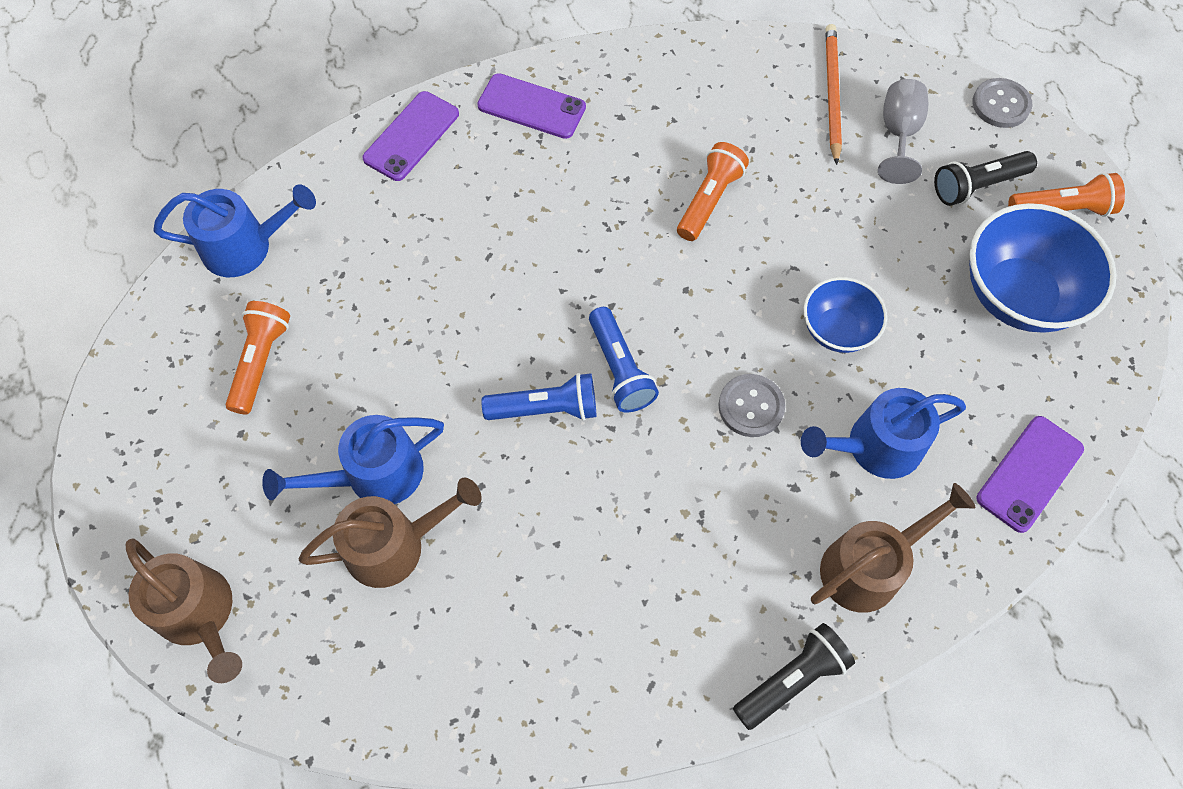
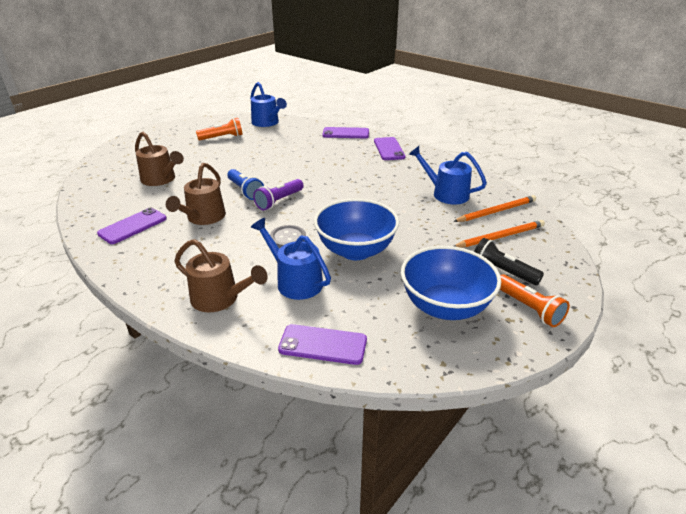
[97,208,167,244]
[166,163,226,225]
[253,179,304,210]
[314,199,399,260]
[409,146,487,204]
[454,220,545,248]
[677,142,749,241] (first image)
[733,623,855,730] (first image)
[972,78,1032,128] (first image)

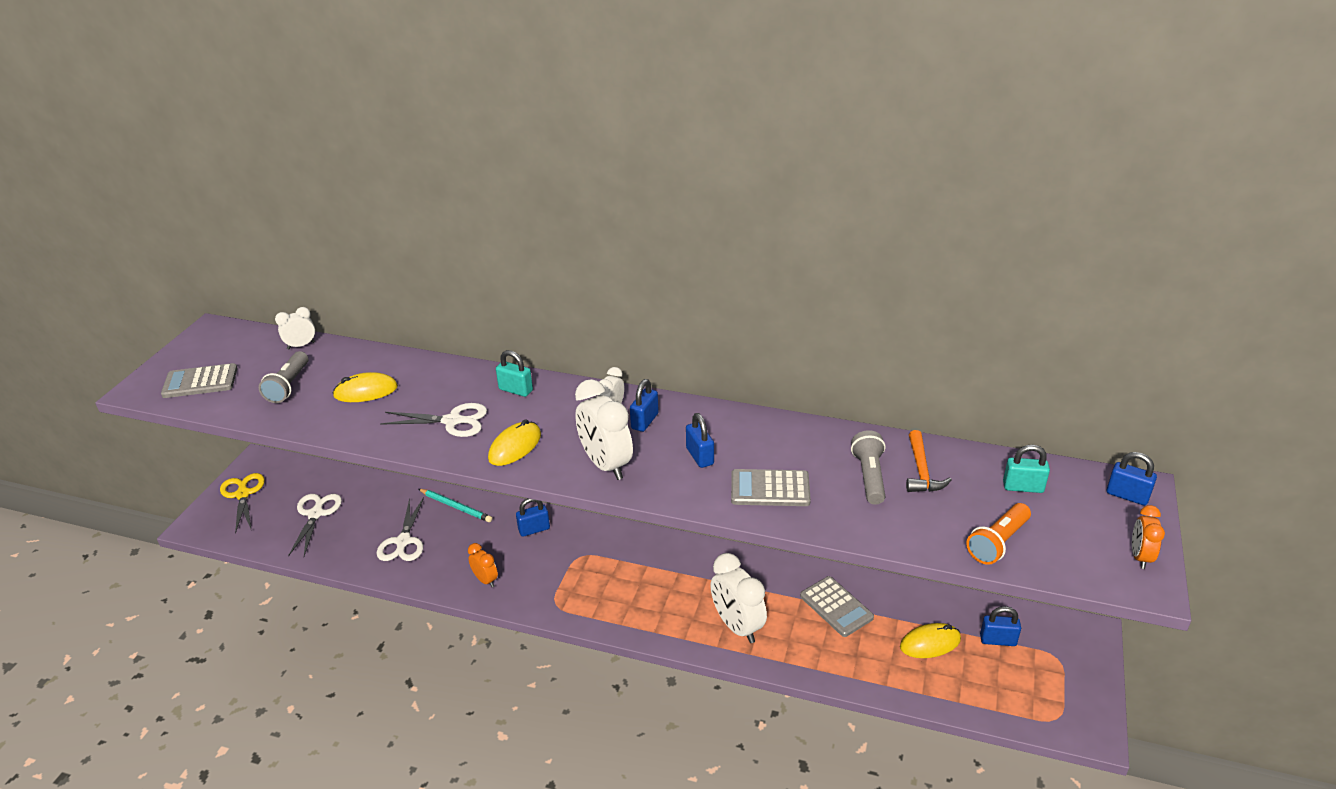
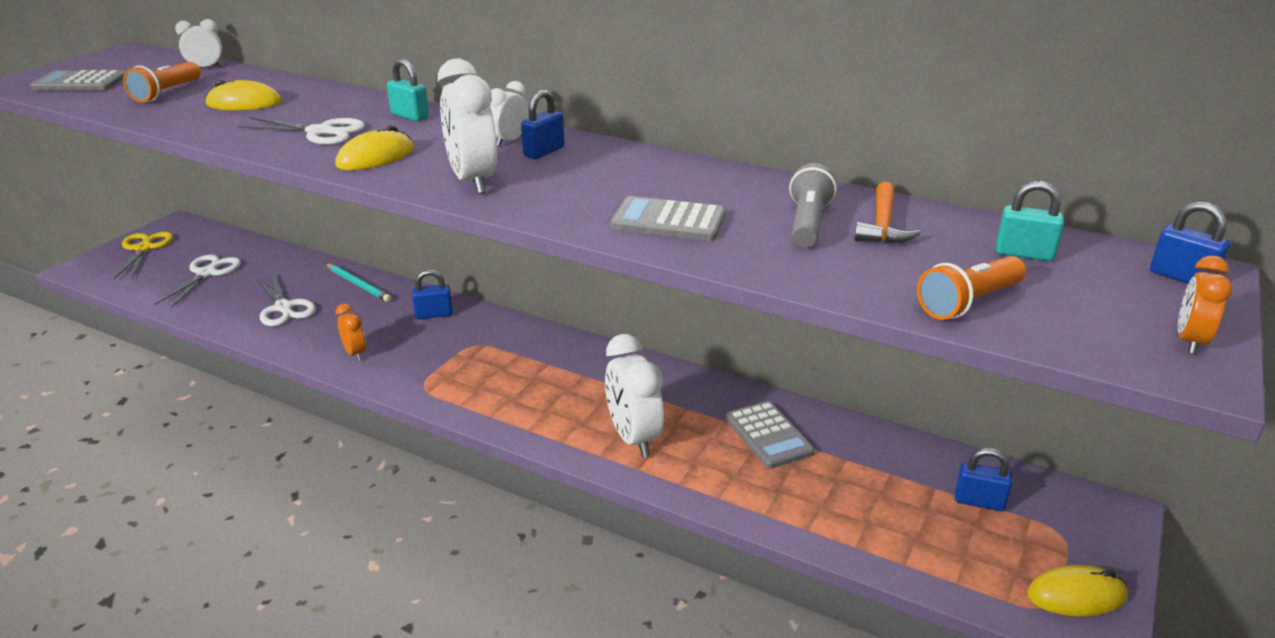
[123,62,201,102]
[256,274,316,326]
[1027,565,1128,617]
[686,413,714,468] (first image)

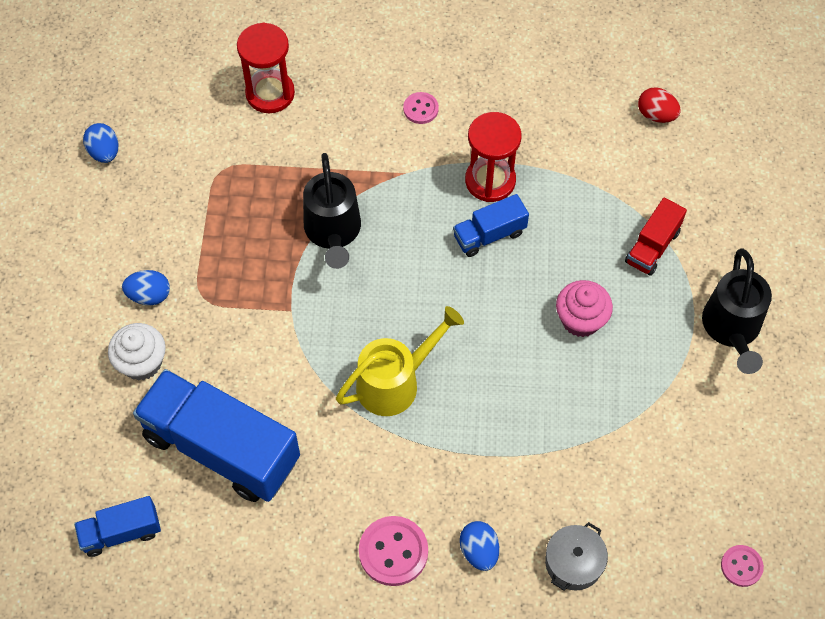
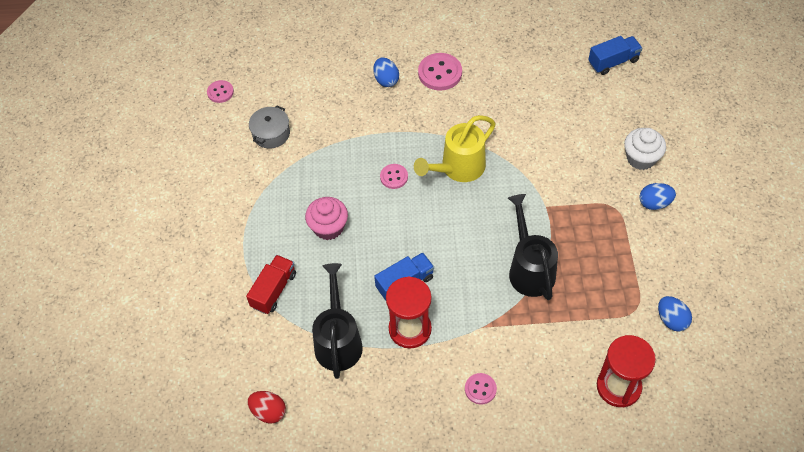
[249,106,290,149]
[312,263,363,379]
[380,164,408,189]
[658,296,692,331]
[133,369,300,502] (first image)

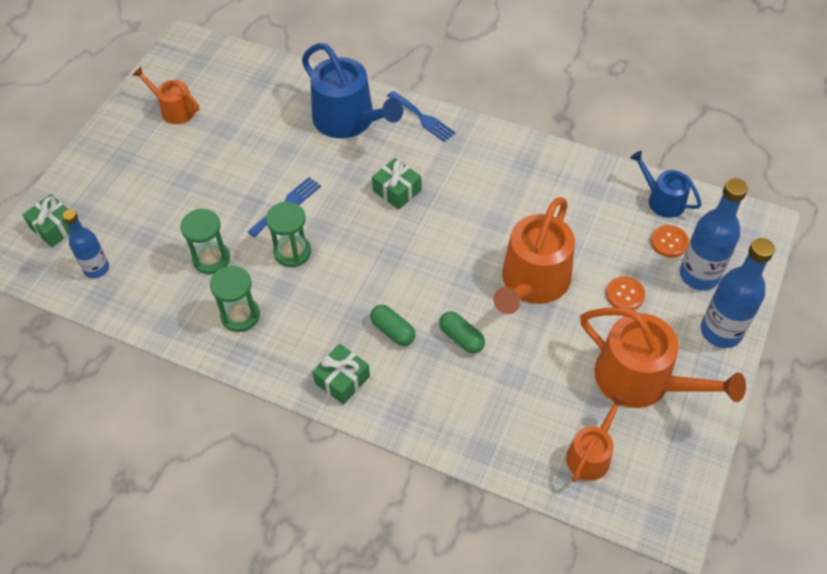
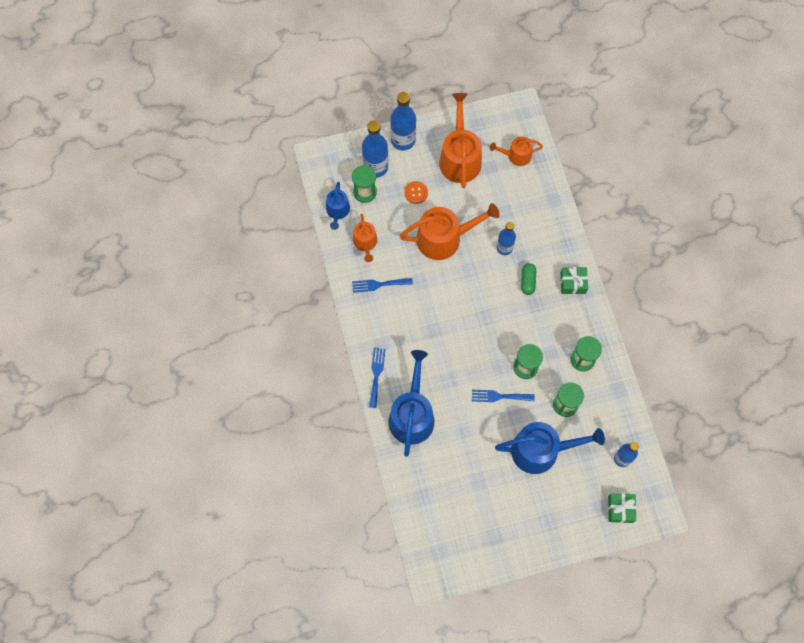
[352,165,377,203]
[352,278,413,293]
[353,214,377,262]
[495,422,605,474]
[497,222,516,255]
[372,158,421,210] (first image)

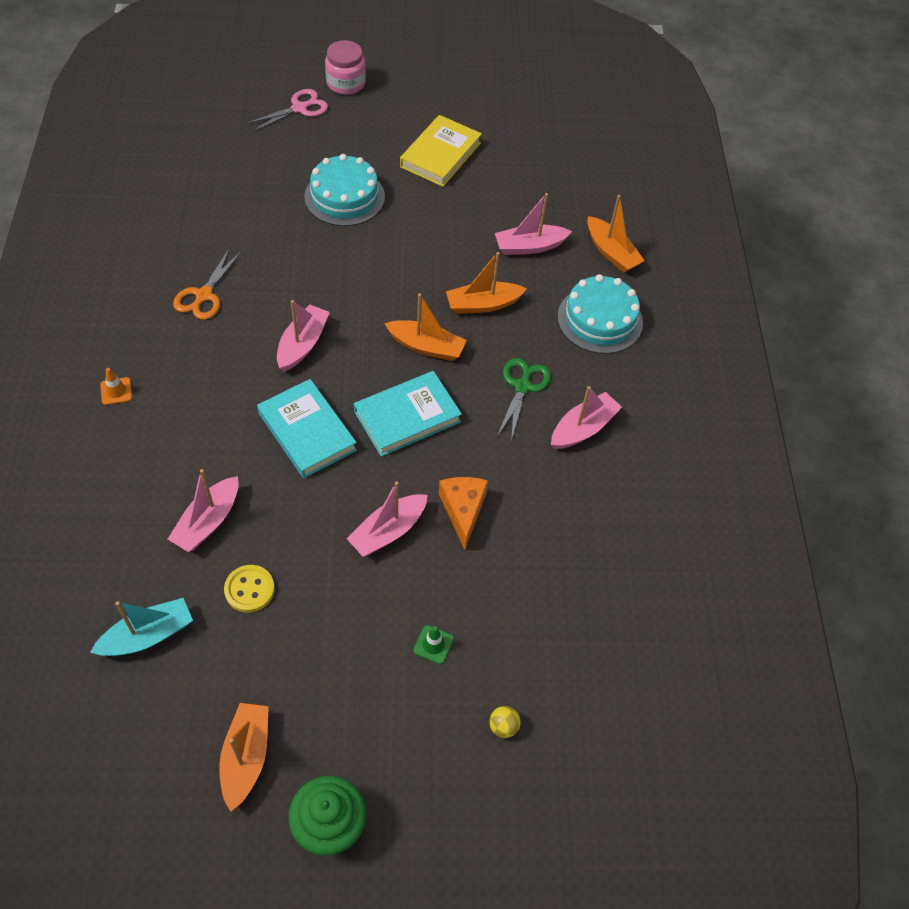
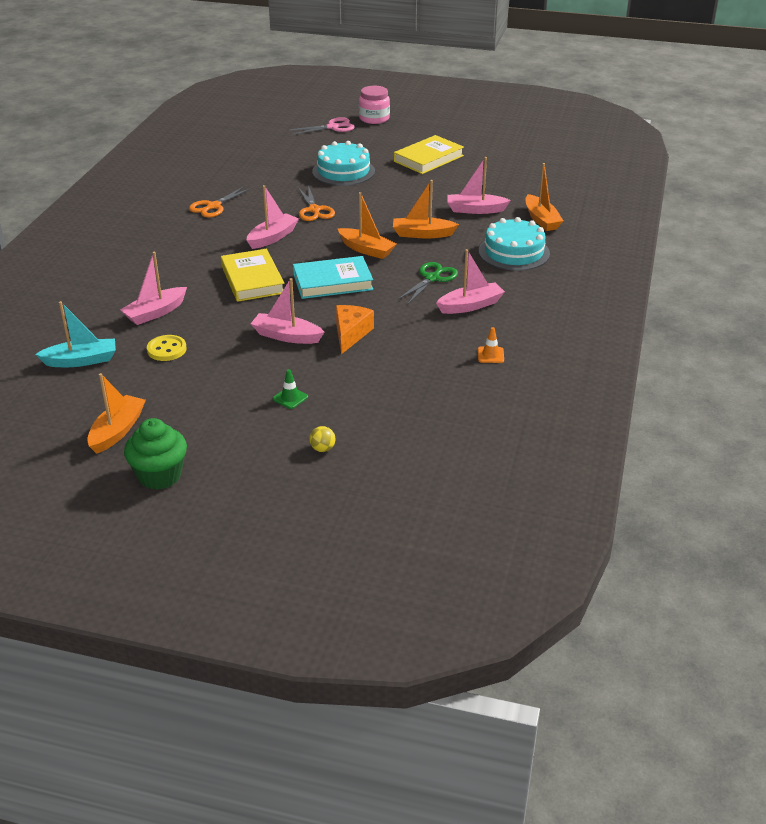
[221,249,284,302]
[251,278,324,344]
[299,188,335,221]
[478,327,504,363]

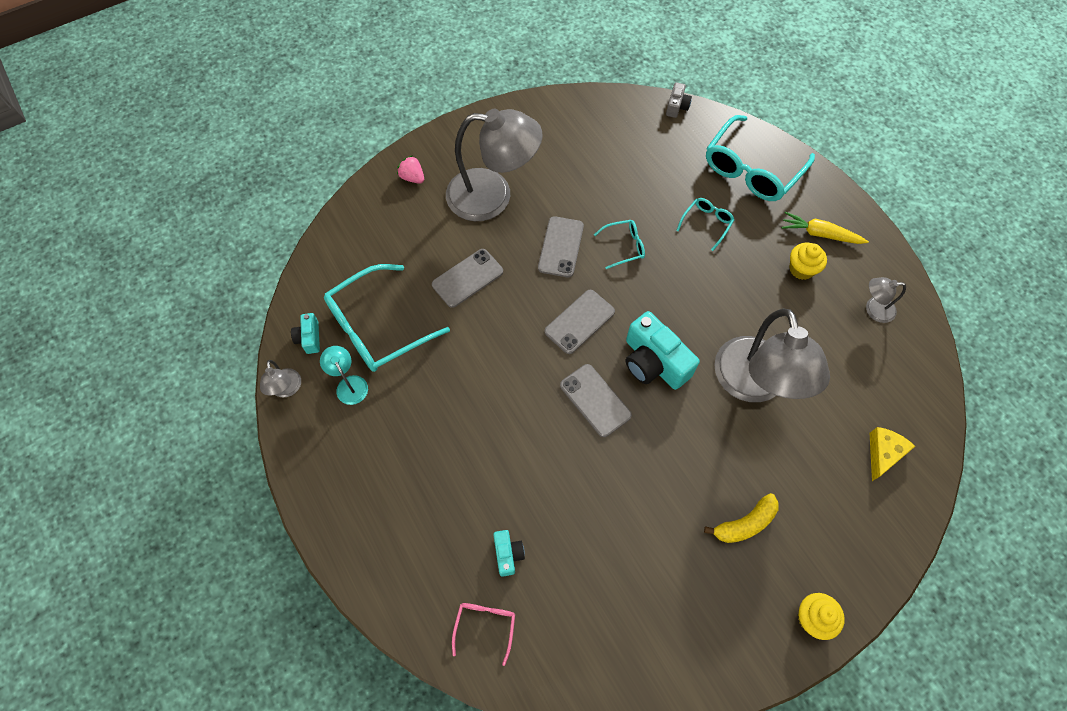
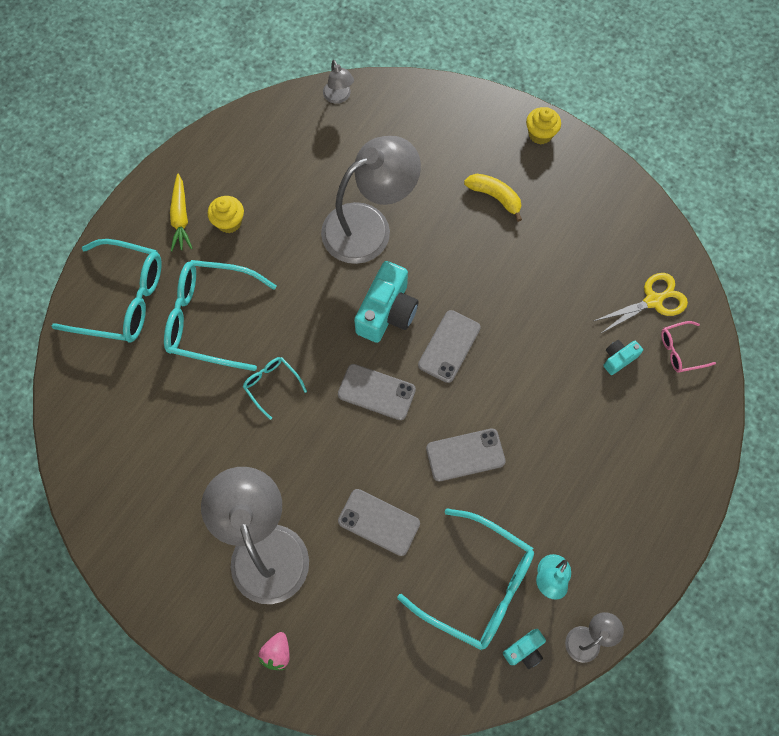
[164,260,276,371]
[323,60,354,104]
[426,428,506,481]
[594,273,688,334]
[666,82,692,118] (first image)
[870,427,915,481] (first image)

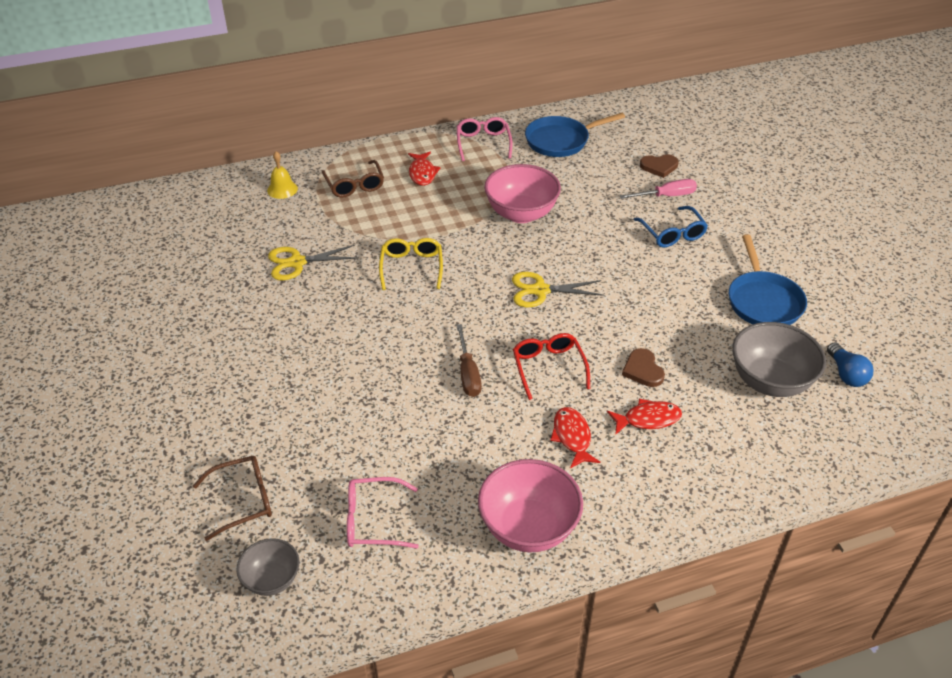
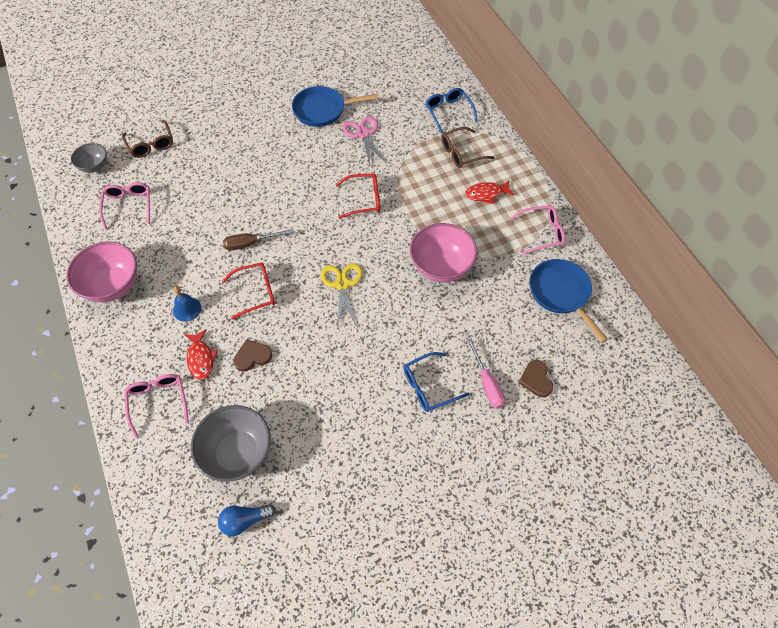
[125,374,189,438]
[173,286,201,322]
[292,86,379,127]
[336,173,380,219]
[343,116,386,165]
[425,88,478,134]

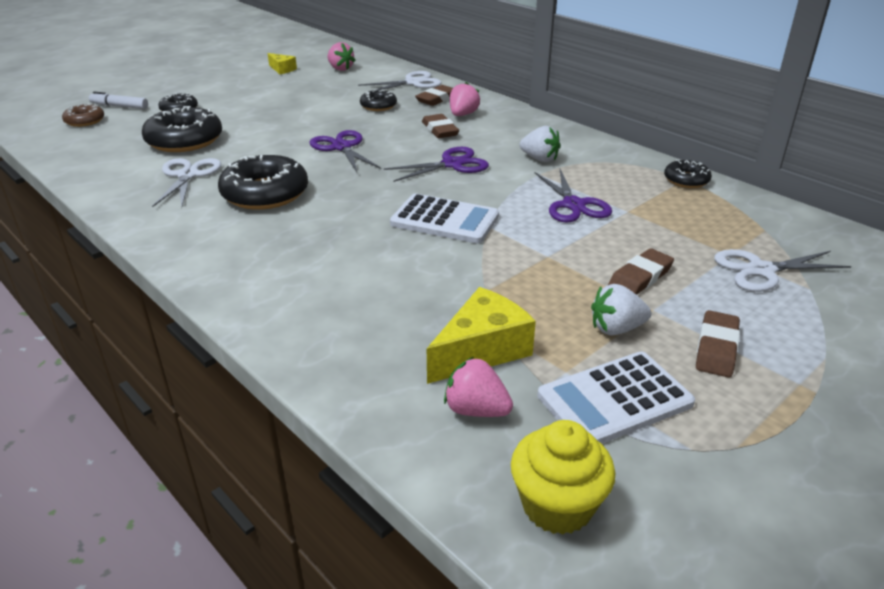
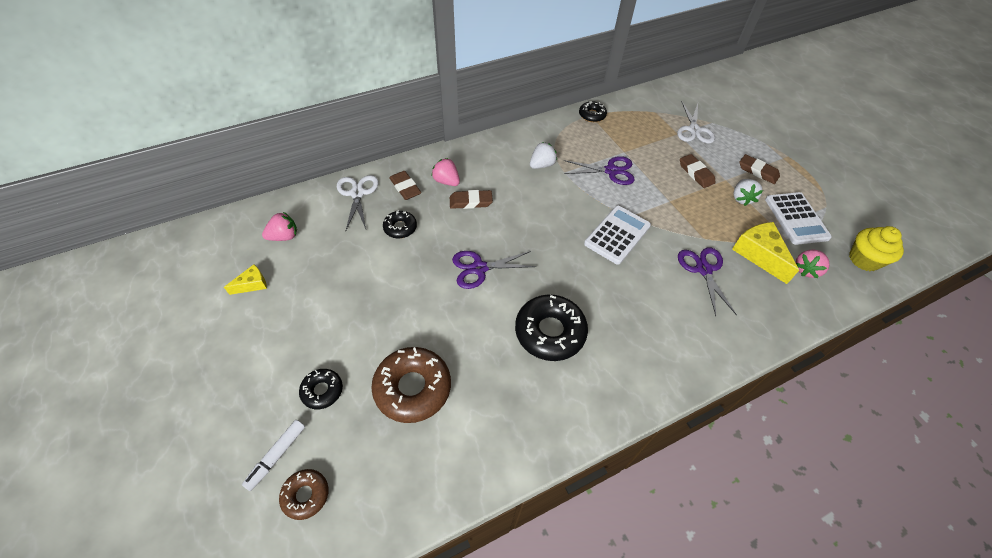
[371,347,451,423]
[678,247,737,316]
[152,158,221,207] (first image)

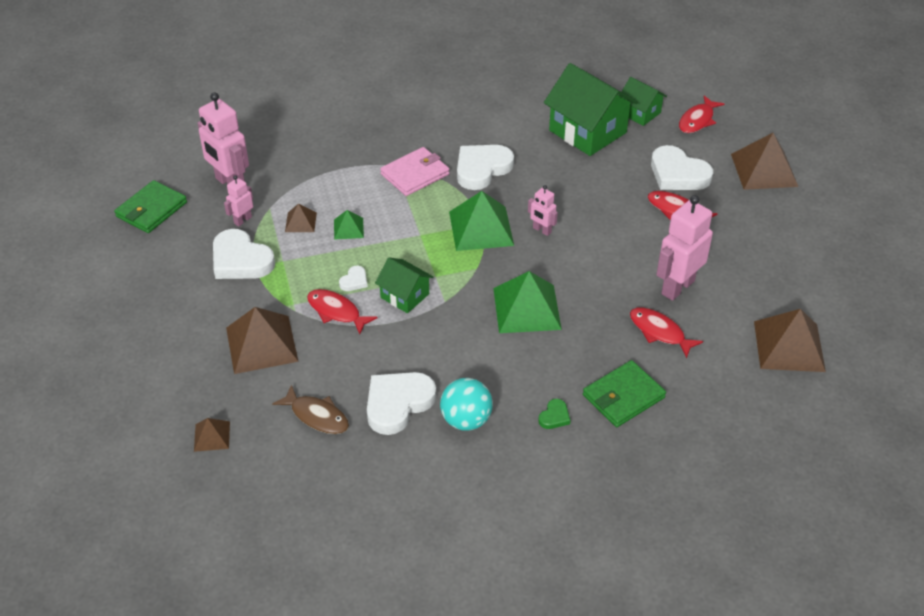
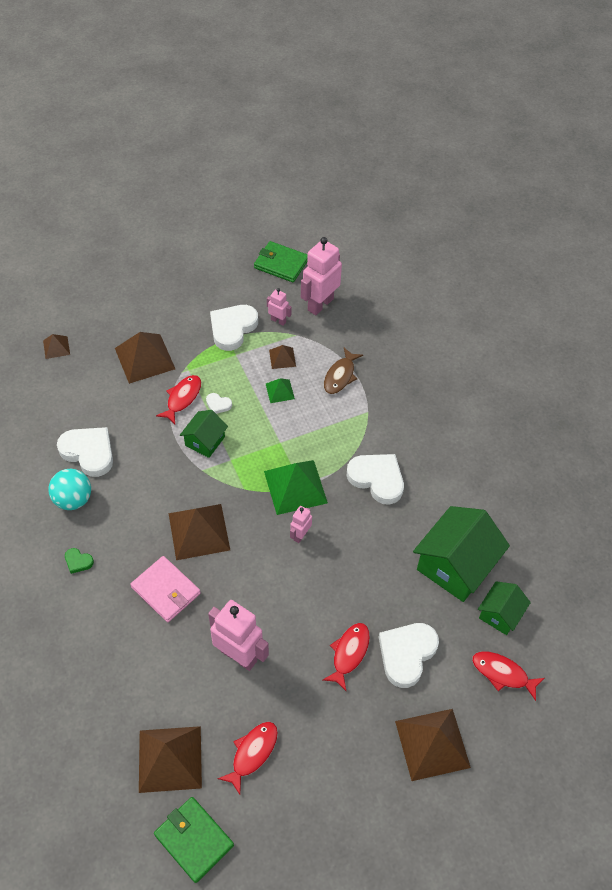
[130,556,201,622]
[154,797,234,883]
[168,504,230,560]
[217,722,278,794]
[324,348,363,394]

